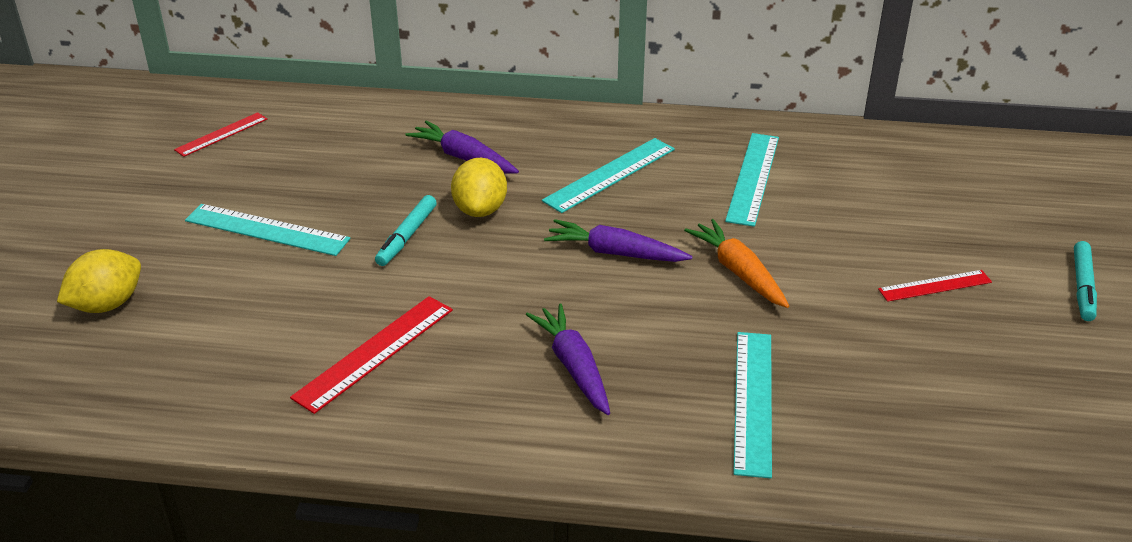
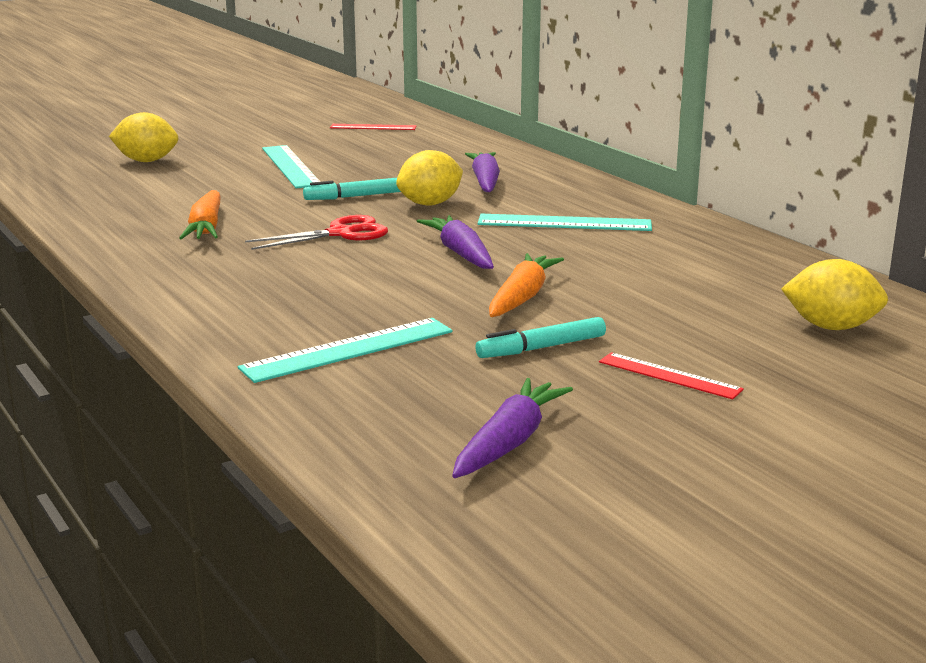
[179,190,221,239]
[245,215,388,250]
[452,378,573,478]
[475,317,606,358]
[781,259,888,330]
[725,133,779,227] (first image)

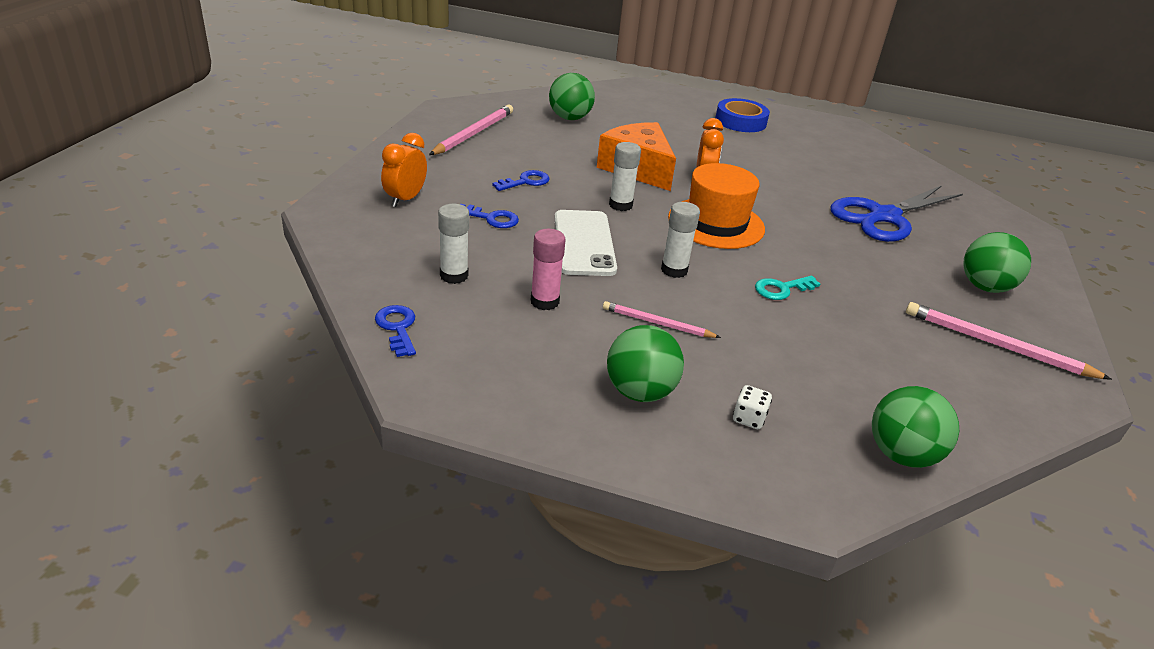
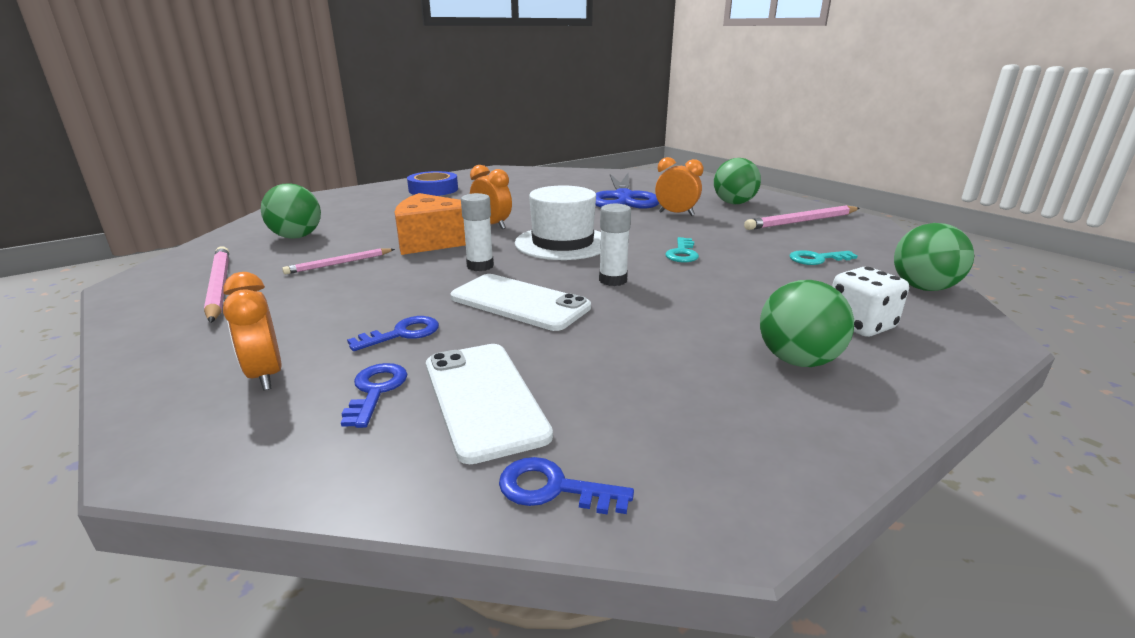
[282,248,395,274]
[341,363,408,428]
[426,344,553,464]
[515,186,601,260]
[655,157,704,216]
[790,250,858,265]
[832,267,909,337]
[531,229,565,310] (first image)

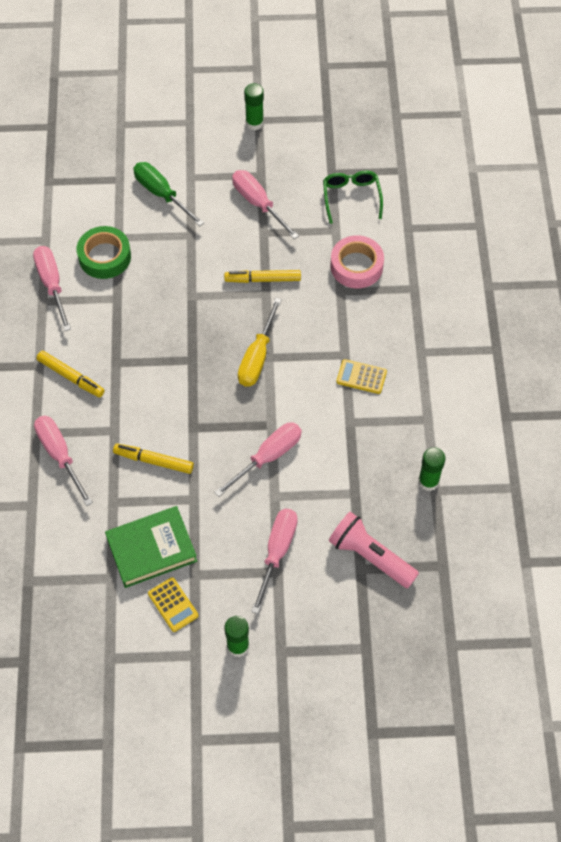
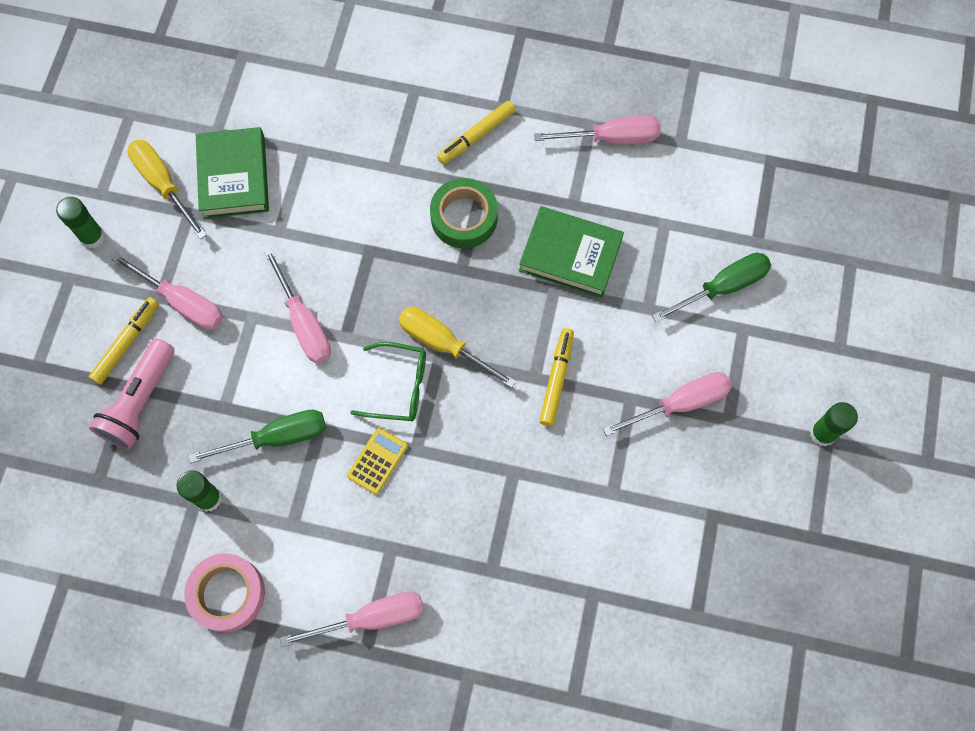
[89,297,159,385]
[89,338,174,449]
[127,140,207,240]
[184,553,265,632]
[188,410,326,463]
[280,591,424,647]
[350,342,426,422]
[430,178,498,248]
[519,206,624,298]

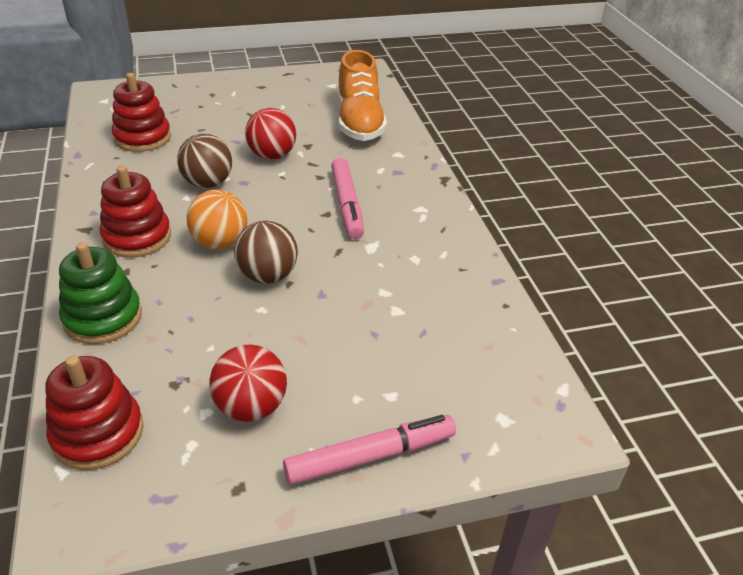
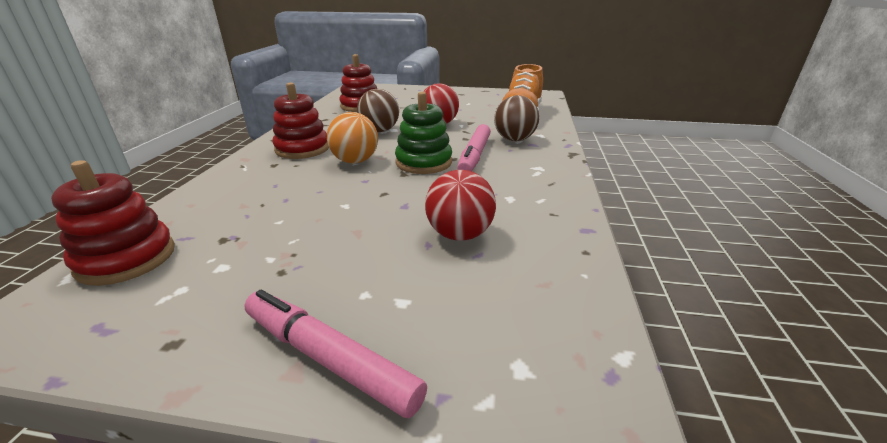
[244,290,427,418]
[395,92,452,174]
[425,170,496,241]
[494,95,539,141]

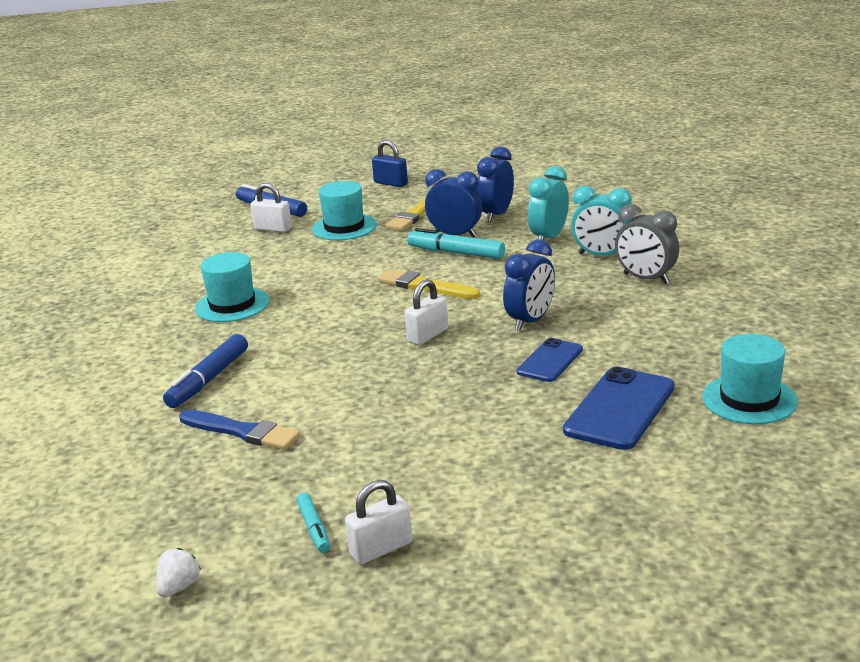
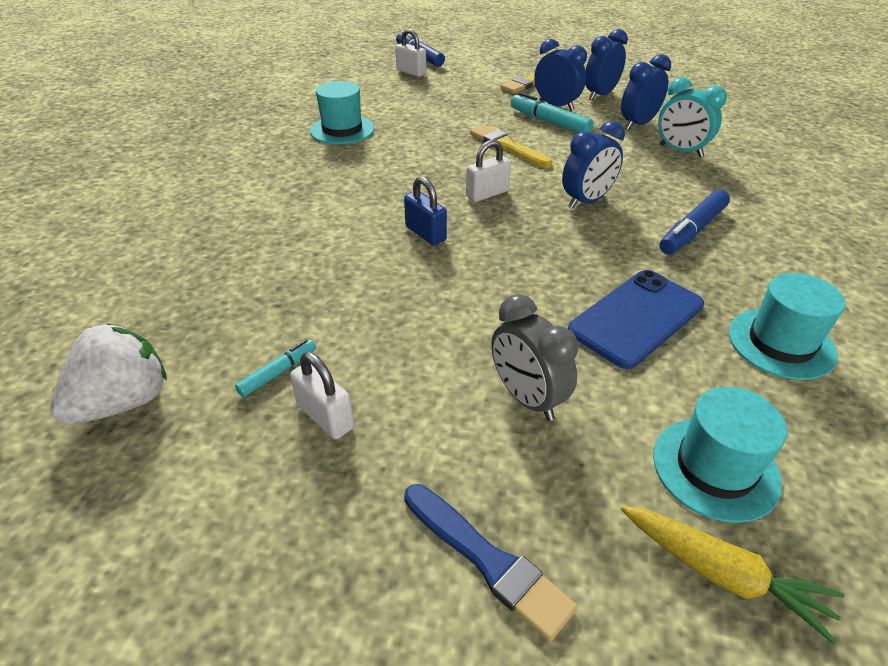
[50,323,167,425]
[235,339,316,397]
[290,352,354,439]
[404,176,447,246]
[404,484,578,642]
[491,294,578,421]
[621,54,671,130]
[621,506,844,644]
[653,387,787,523]
[659,190,730,255]
[517,338,583,382] (first image)

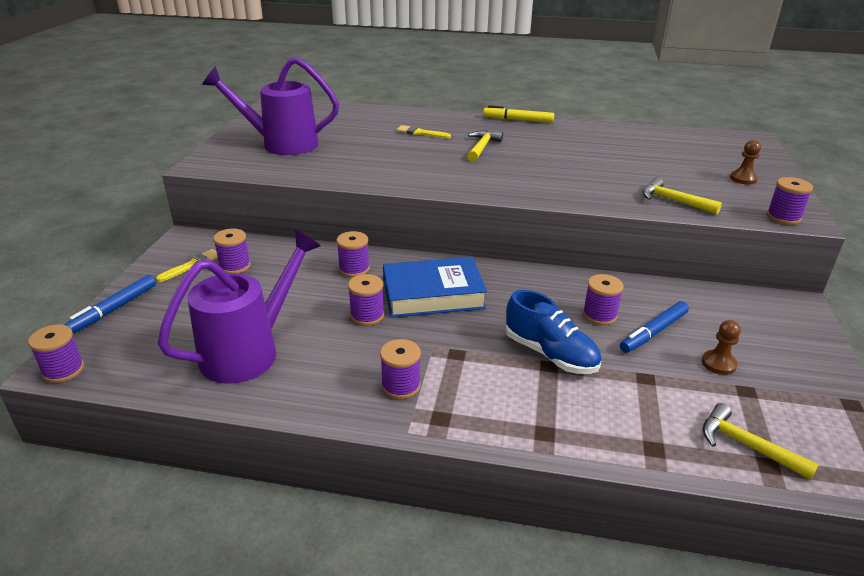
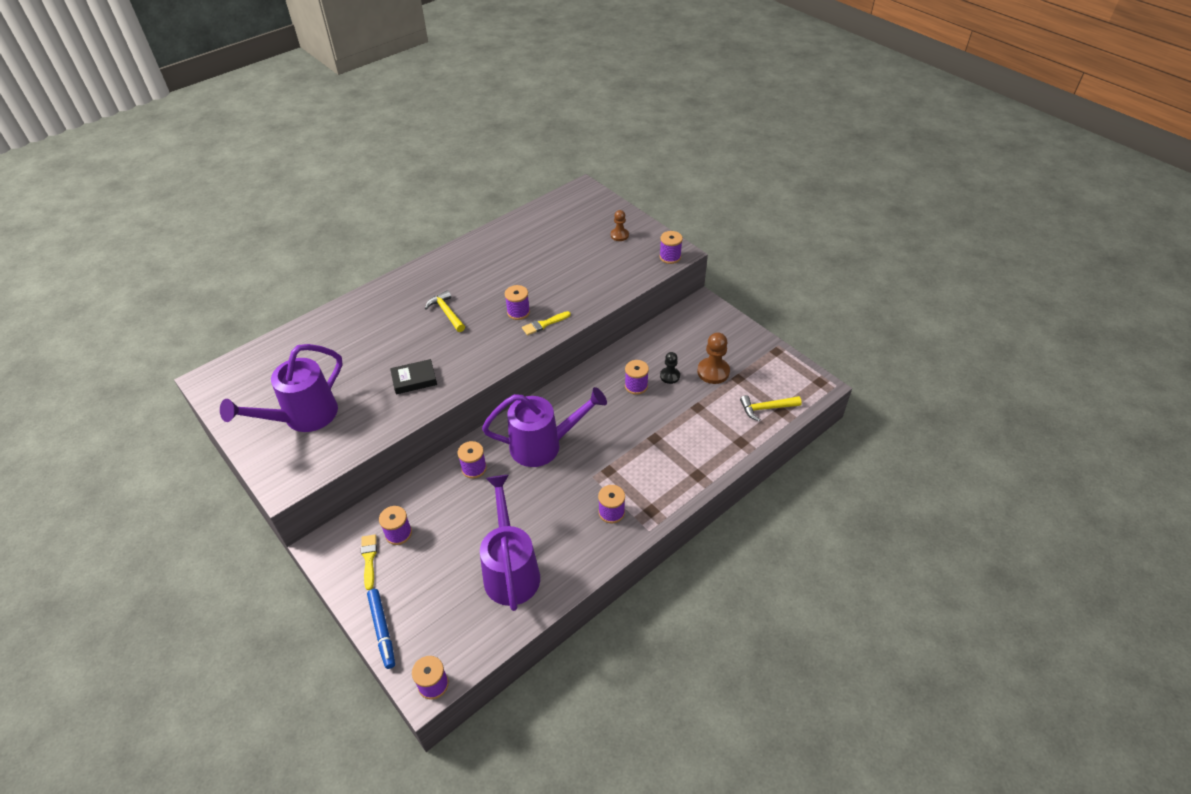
[390,359,437,394]
[482,387,607,467]
[505,285,530,320]
[522,311,571,335]
[660,352,680,384]
[697,332,730,384]
[483,105,554,123] (first image)
[505,290,601,374] (first image)
[643,177,722,215] (first image)

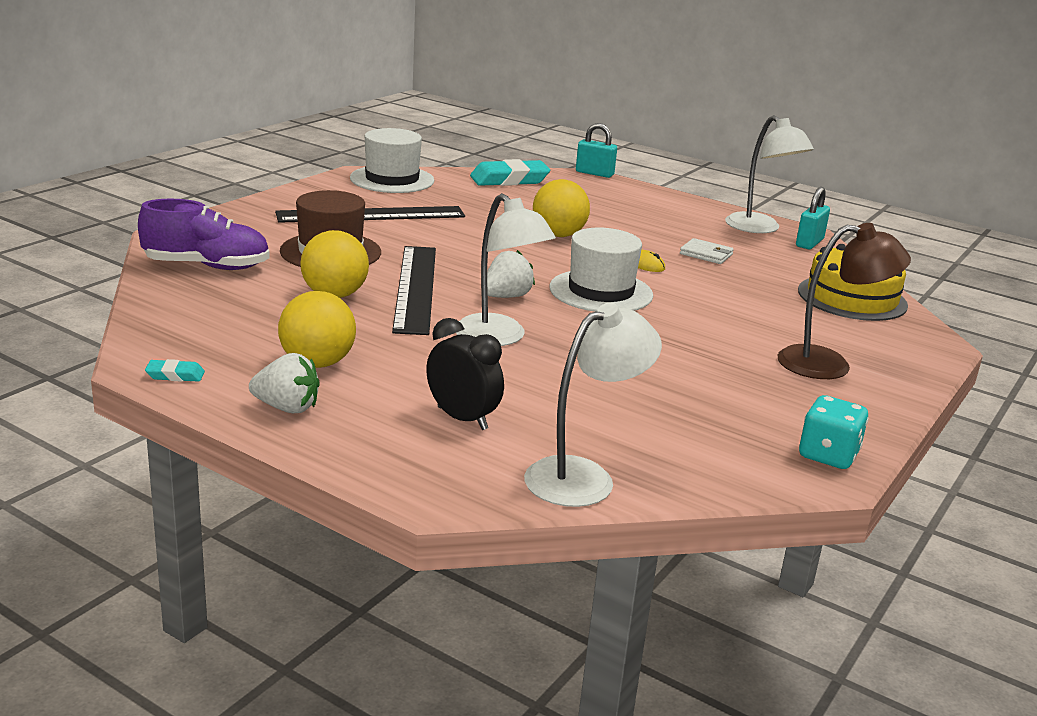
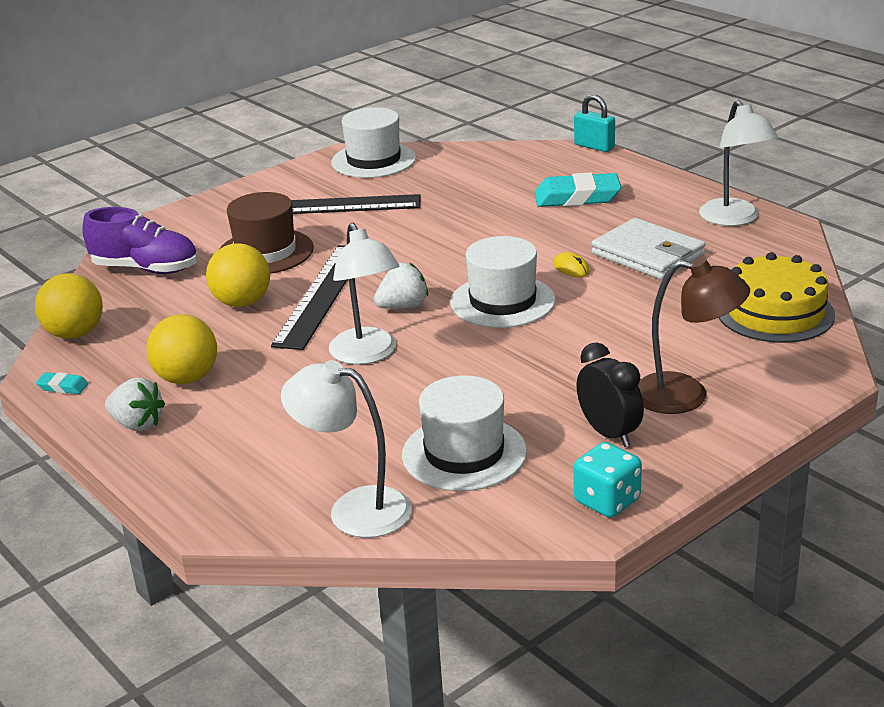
[35,273,103,339]
[281,360,412,538]
[402,375,527,491]
[535,173,621,207]
[576,342,644,447]
[591,218,706,280]
[796,187,830,249] (first image)

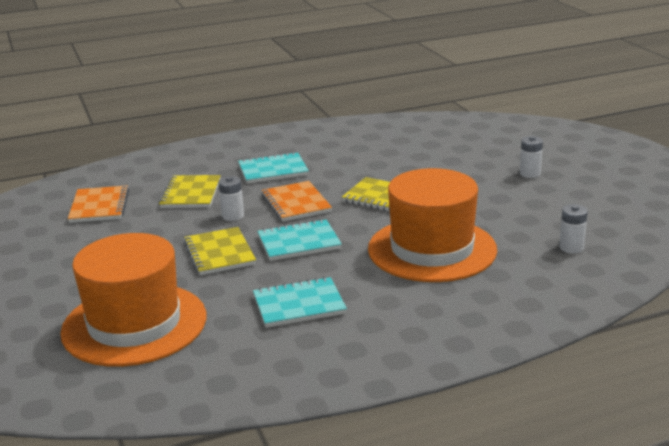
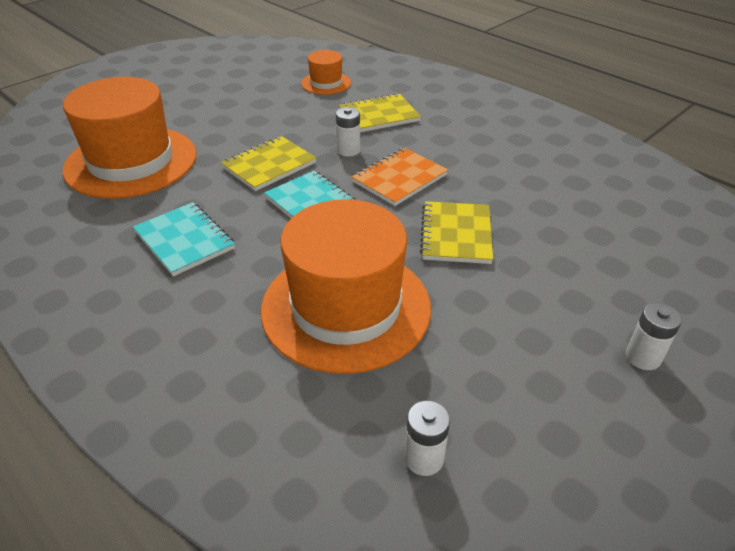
[301,50,351,95]
[238,152,309,184] (first image)

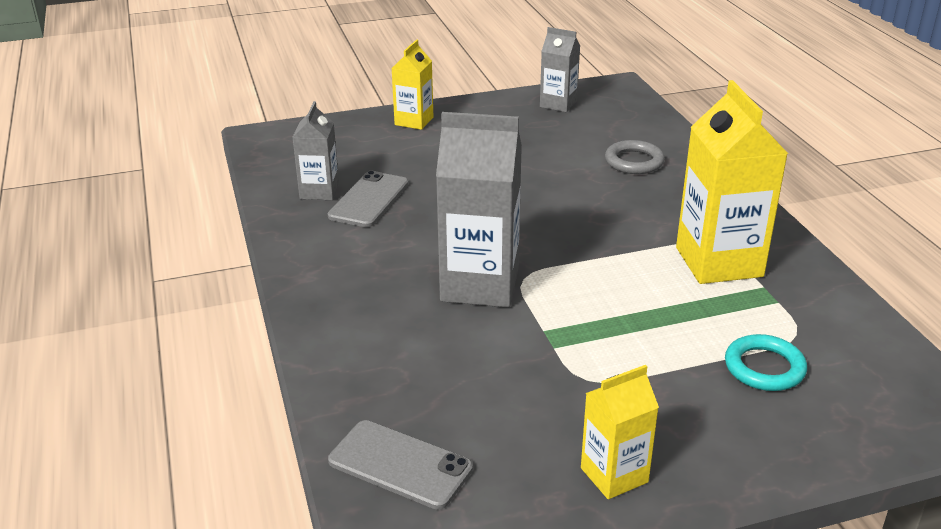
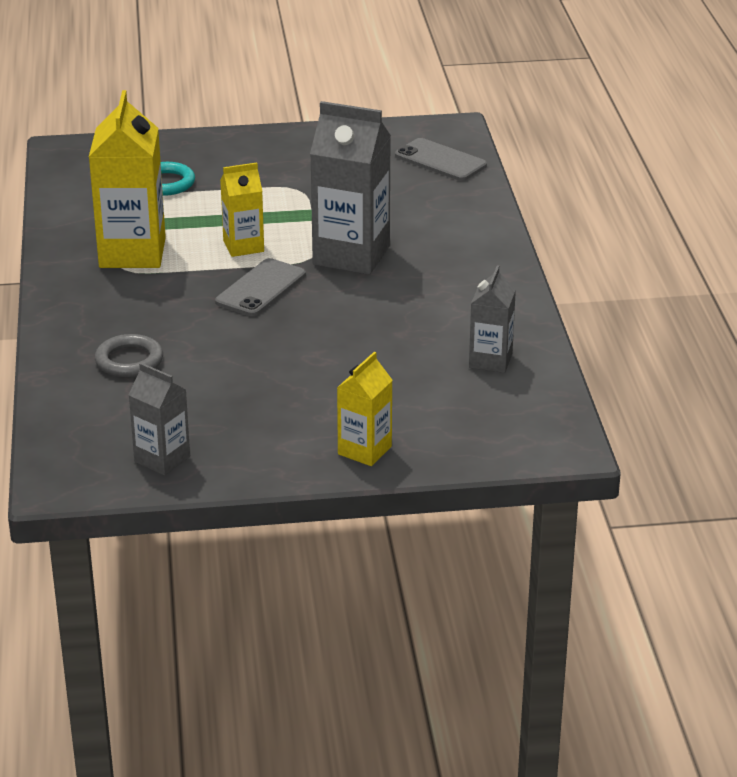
[215,258,306,316]
[220,162,264,257]

